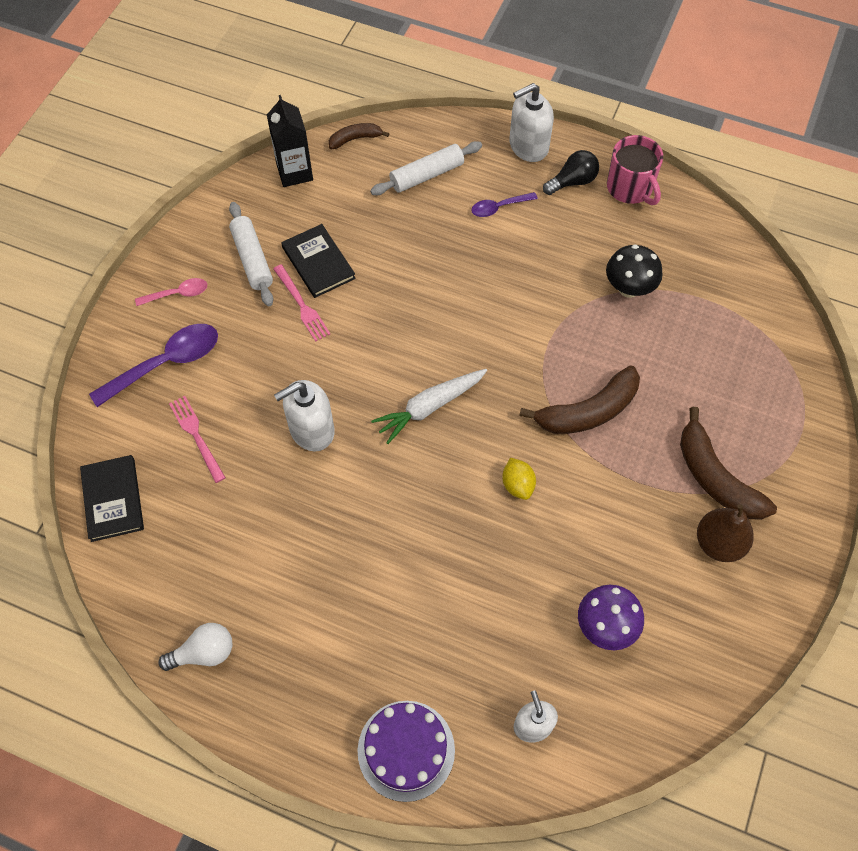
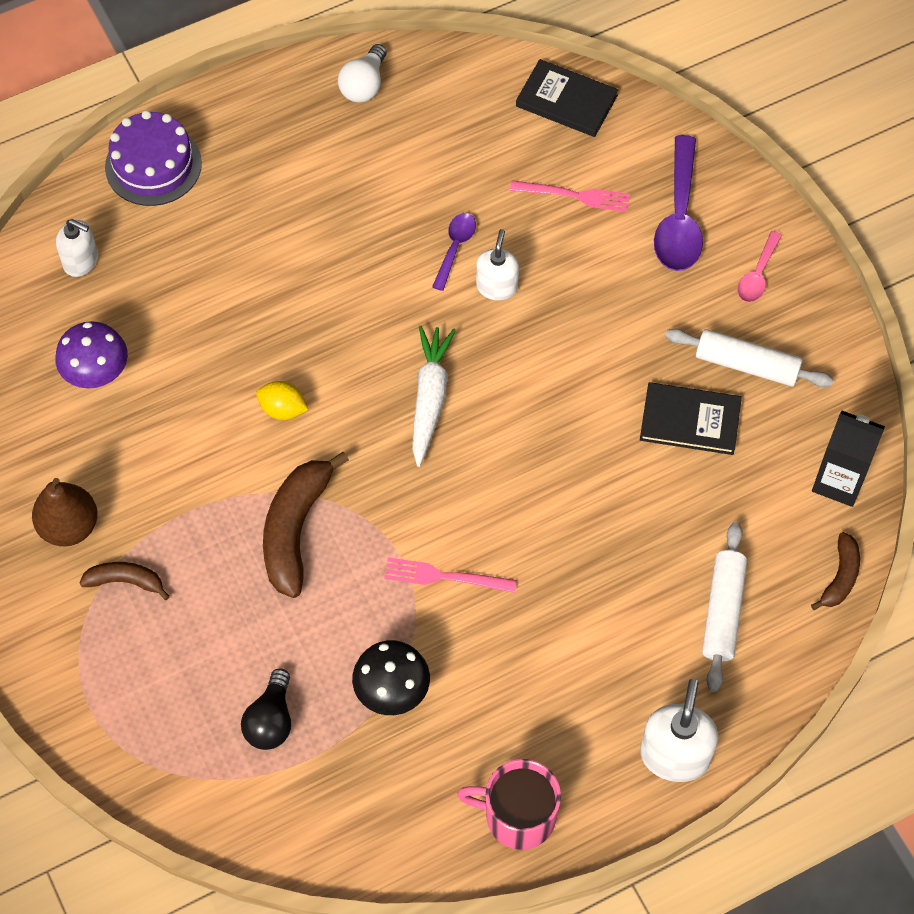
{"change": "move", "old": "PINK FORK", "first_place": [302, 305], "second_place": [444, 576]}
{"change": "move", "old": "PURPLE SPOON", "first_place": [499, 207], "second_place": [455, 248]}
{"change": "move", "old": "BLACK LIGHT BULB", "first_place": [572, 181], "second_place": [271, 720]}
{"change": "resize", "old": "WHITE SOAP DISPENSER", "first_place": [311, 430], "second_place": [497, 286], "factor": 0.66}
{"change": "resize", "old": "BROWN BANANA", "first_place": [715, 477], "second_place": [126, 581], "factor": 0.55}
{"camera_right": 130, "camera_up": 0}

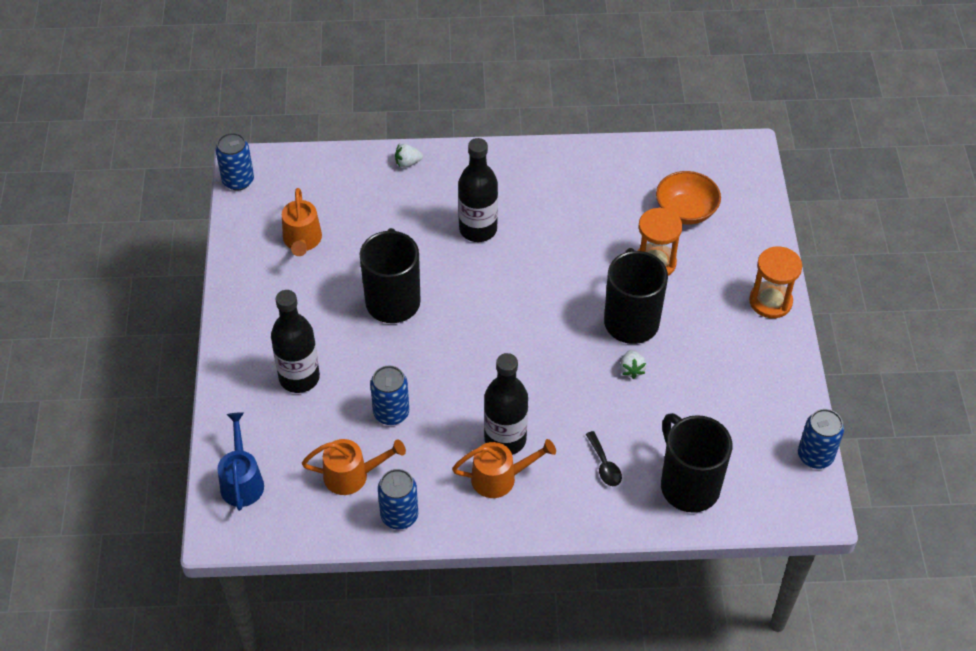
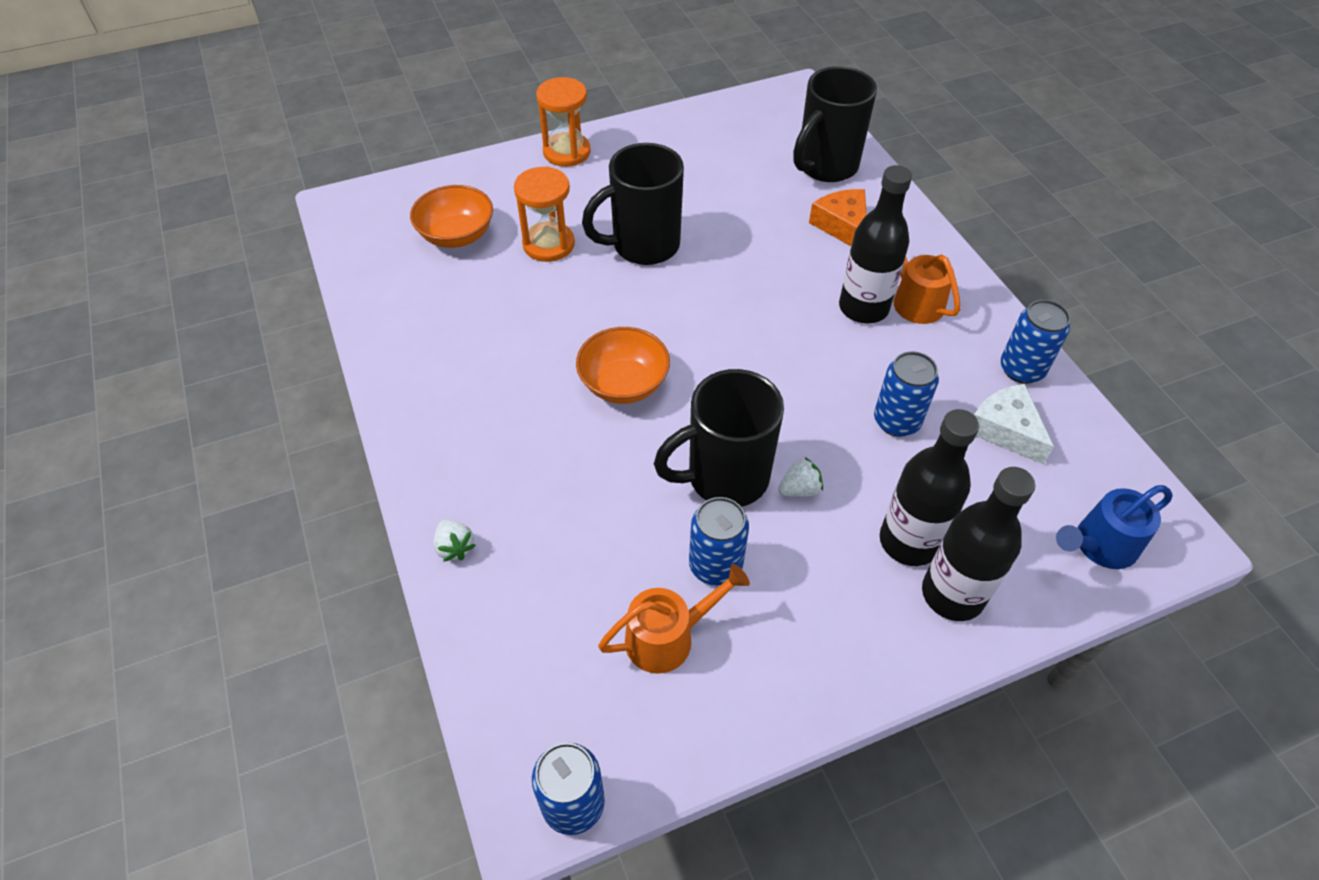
{"change": "insert", "new": "ORANGE BOWL", "second_place": [624, 384]}
{"change": "move", "old": "BLACK BOTTLE", "first_place": [478, 229], "second_place": [952, 594]}
{"change": "move", "old": "WHITE STRAWBERRY", "first_place": [631, 369], "second_place": [799, 489]}
{"change": "move", "old": "BLUE CAN", "first_place": [815, 456], "second_place": [715, 565]}
{"change": "replace", "old": "ORANGE WATERING CAN", "new": "WHITE CHEESE", "first_place": [353, 475], "second_place": [1005, 430]}
{"change": "replace", "old": "BLACK SPOON", "new": "ORANGE CHEESE", "first_place": [604, 465], "second_place": [842, 226]}
{"camera_right": -110, "camera_up": 0}

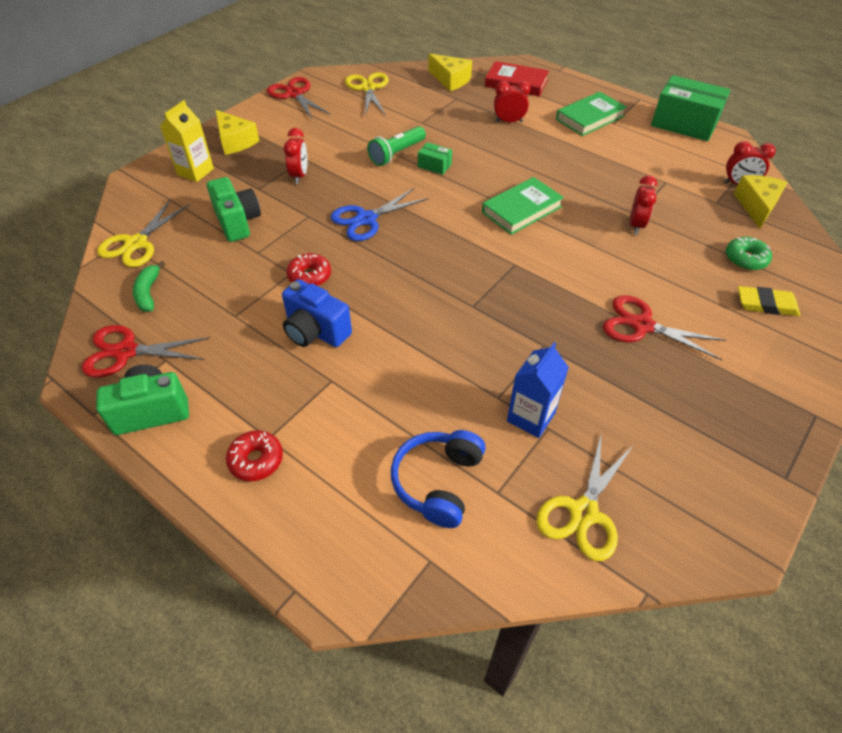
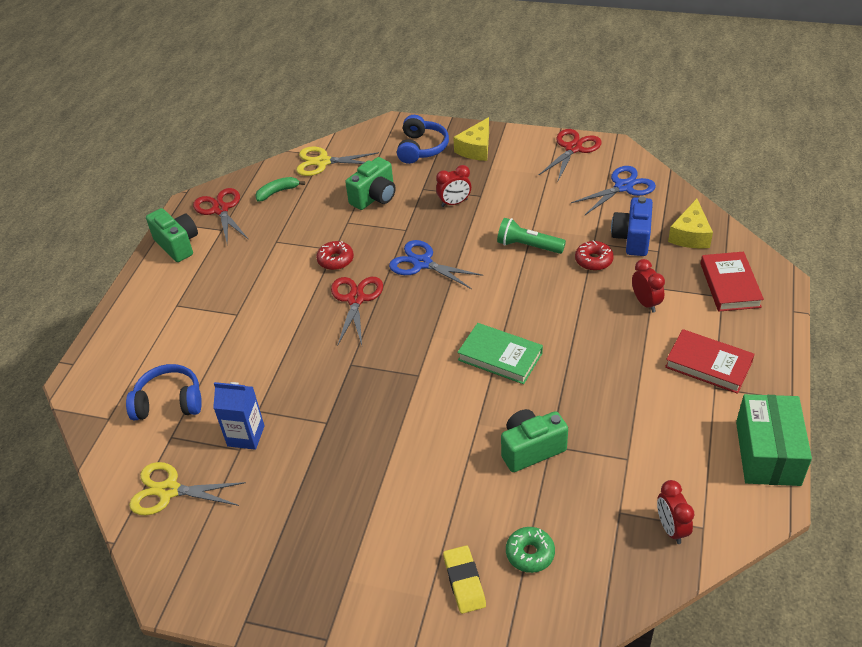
{"change": "delete", "old": "GREEN BOX", "first_place": [434, 165]}
{"change": "delete", "old": "YELLOW CHEESE", "first_place": [756, 206]}
{"change": "move", "old": "RED DONUT", "first_place": [256, 460], "second_place": [593, 260]}
{"change": "move", "old": "BLUE CAMERA", "first_place": [315, 331], "second_place": [632, 238]}
{"change": "move", "old": "RED SCISSORS", "first_place": [642, 325], "second_place": [356, 299]}
{"change": "replace", "old": "YELLOW CARTON", "new": "BLUE HEADPHONES", "first_place": [195, 172], "second_place": [421, 148]}
{"change": "replace", "old": "RED CLOCK", "new": "GREEN CAMERA", "first_place": [636, 225], "second_place": [531, 449]}
{"change": "recolor", "old": "YELLOW SCISSORS", "new": "BLUE SCISSORS", "first_place": [368, 88], "second_place": [623, 187]}
{"change": "recolor", "old": "GREEN BOOK", "new": "RED BOOK", "first_place": [590, 118], "second_place": [708, 364]}
{"camera_right": 70, "camera_up": -5}

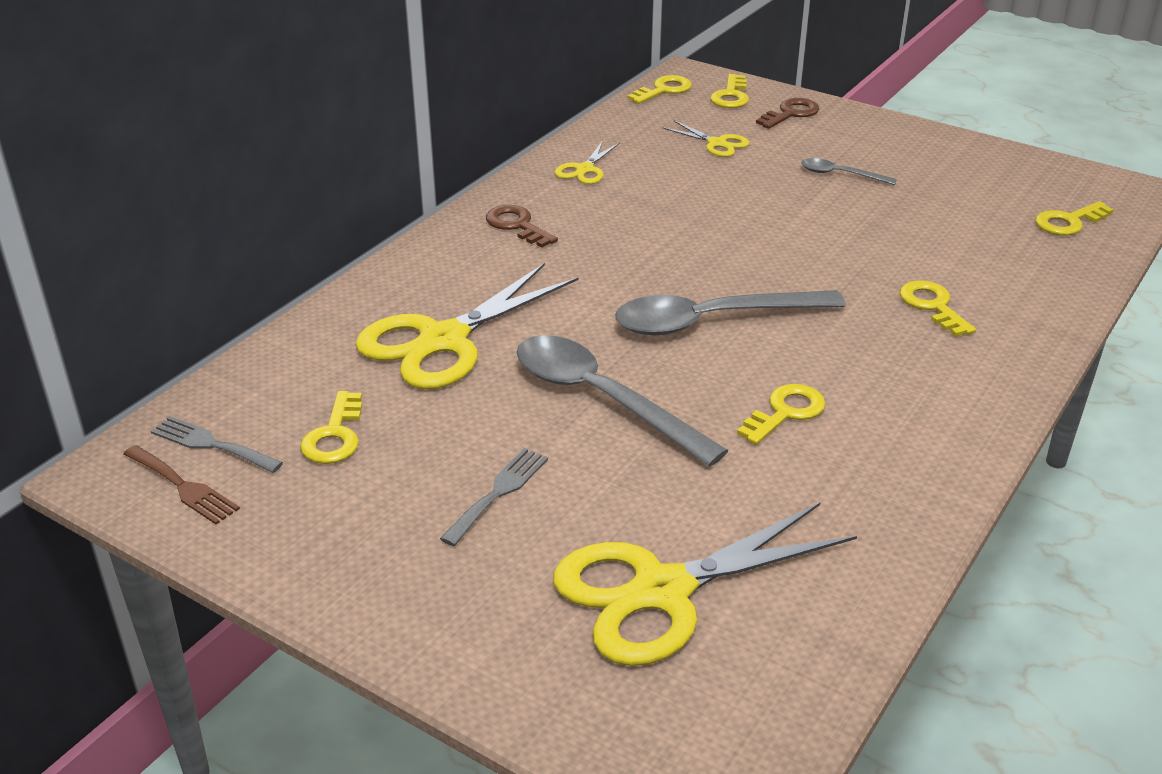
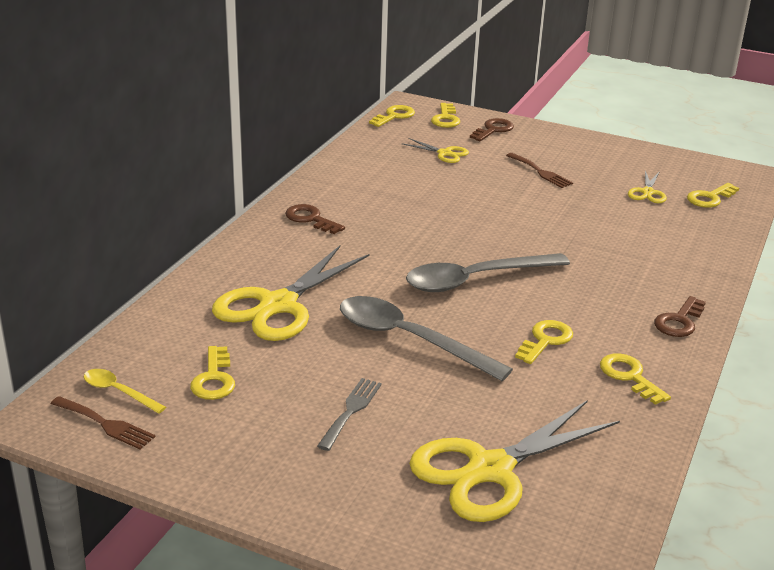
{"change": "insert", "new": "BROWN KEY", "second_place": [679, 321]}
{"change": "move", "old": "YELLOW SCISSORS", "first_place": [585, 169], "second_place": [647, 192]}
{"change": "move", "old": "YELLOW KEY", "first_place": [933, 306], "second_place": [629, 376]}
{"change": "replace", "old": "GREY FORK", "new": "YELLOW SPOON", "first_place": [211, 444], "second_place": [118, 392]}
{"change": "replace", "old": "GREY SPOON", "new": "BROWN FORK", "first_place": [840, 175], "second_place": [541, 172]}
{"camera_right": -10, "camera_up": -5}

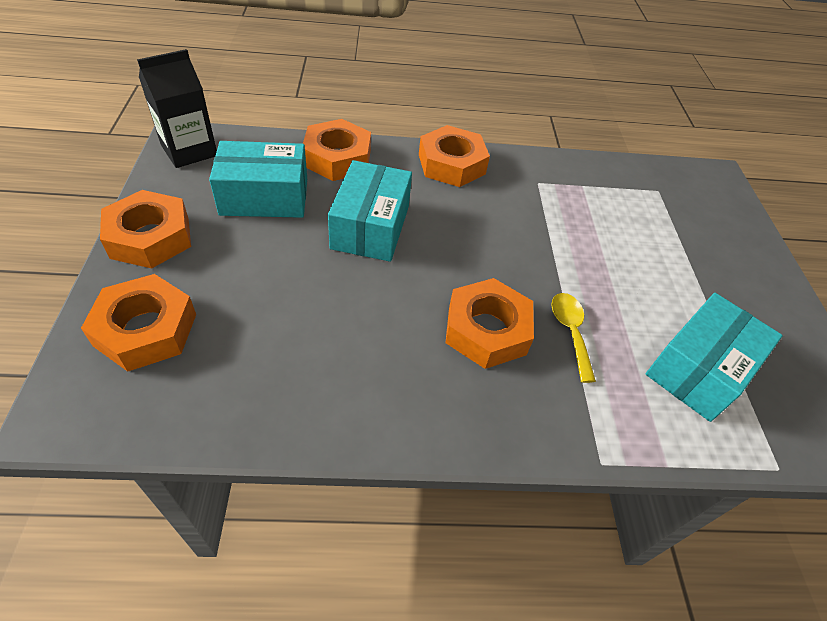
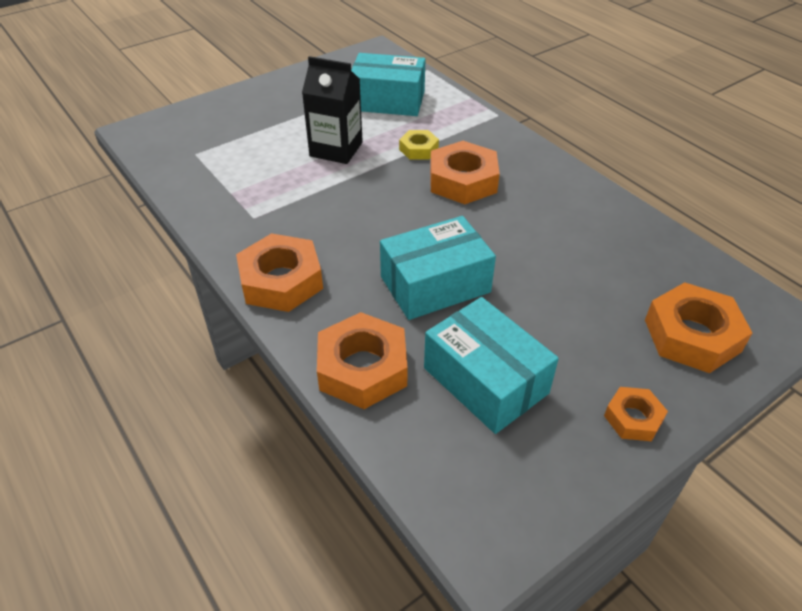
{"change": "move", "old": "BLACK CARTON", "first_place": [189, 150], "second_place": [336, 149]}
{"change": "replace", "old": "YELLOW SPOON", "new": "YELLOW NUT", "first_place": [570, 332], "second_place": [418, 149]}
{"change": "resize", "old": "ORANGE NUT", "first_place": [150, 237], "second_place": [633, 418], "factor": 0.55}
{"camera_right": -120, "camera_up": -5}

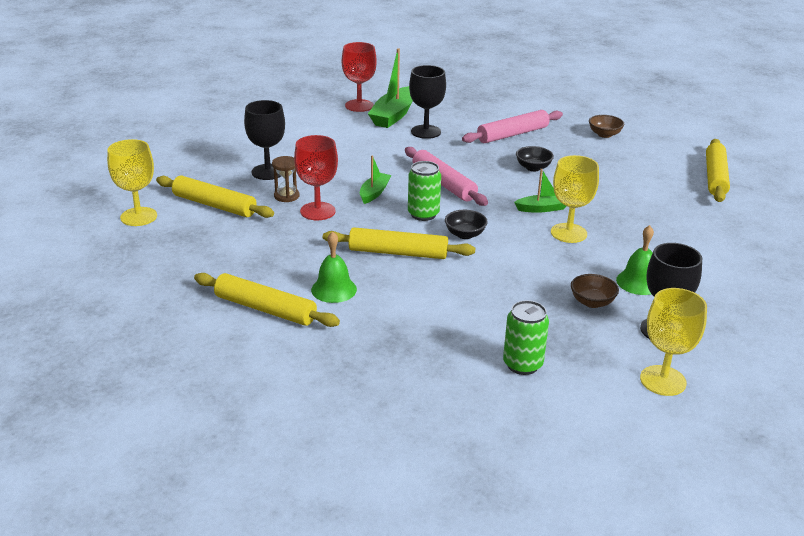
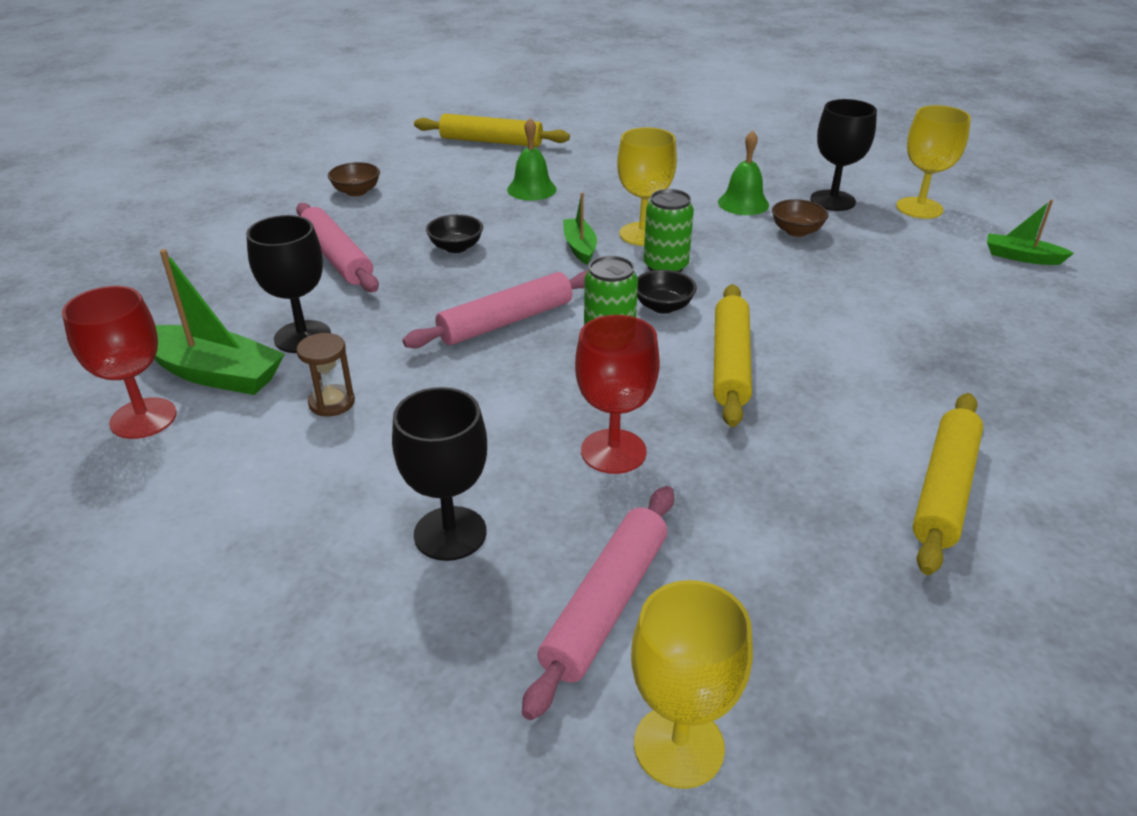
{"change": "move", "old": "BROWN HOURGLASS", "first_place": [286, 196], "second_place": [332, 403]}
{"change": "move", "old": "GREEN BELL", "first_place": [334, 289], "second_place": [531, 189]}
{"change": "move", "old": "GREEN BOAT", "first_place": [374, 193], "second_place": [1021, 257]}
{"change": "move", "old": "GREEN CAN", "first_place": [522, 364], "second_place": [665, 267]}
{"change": "recolor", "old": "YELLOW ROLLING PIN", "new": "PINK ROLLING PIN", "first_place": [214, 205], "second_place": [605, 604]}
{"camera_right": -90, "camera_up": 5}

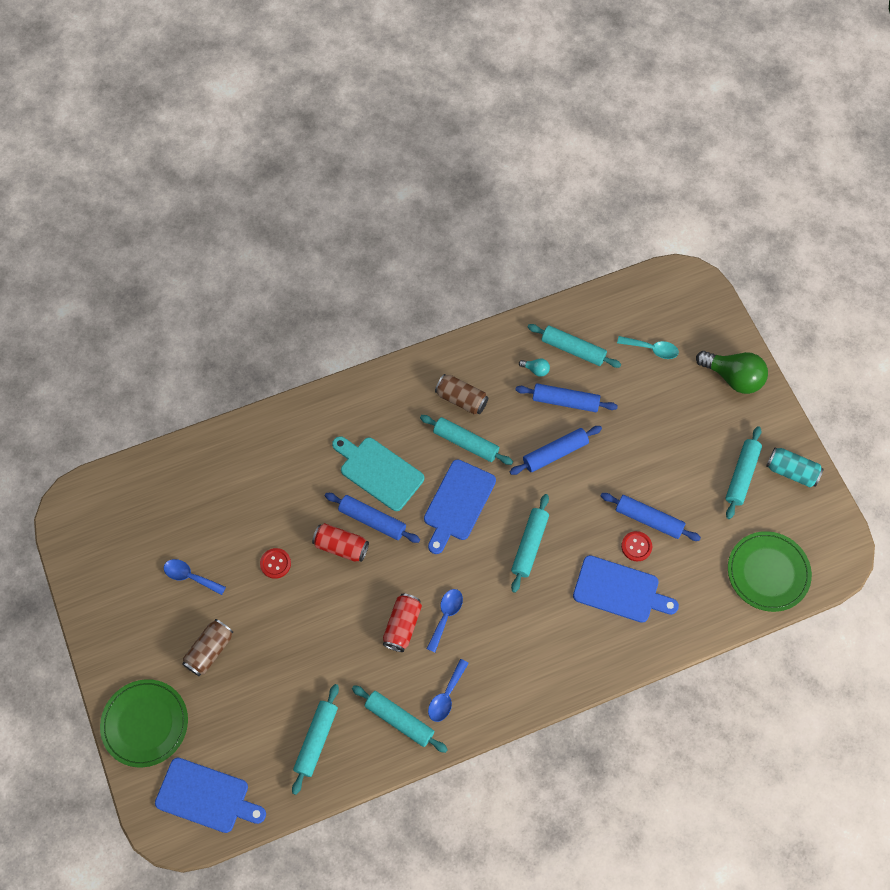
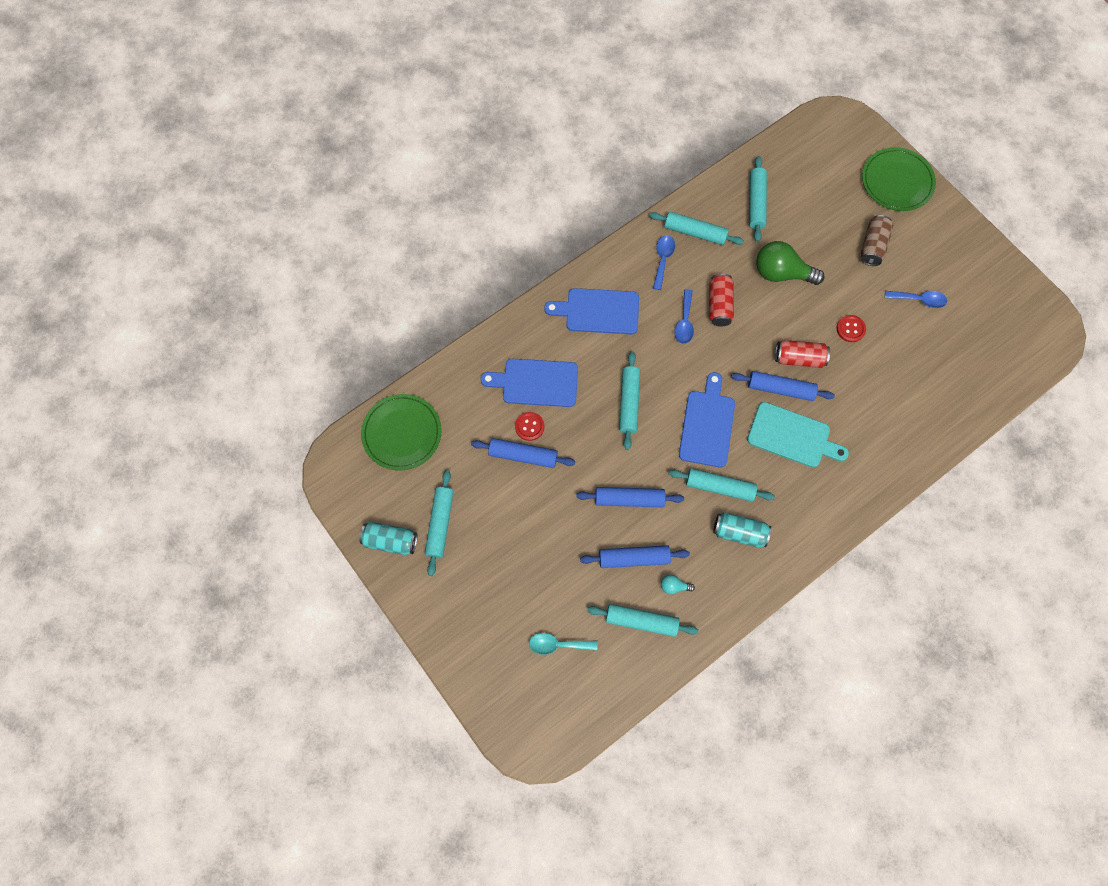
{"change": "move", "old": "BLUE CUTTING BOARD", "first_place": [206, 796], "second_place": [598, 311]}
{"change": "move", "old": "GREEN LIGHT BULB", "first_place": [733, 377], "second_place": [781, 273]}
{"change": "recolor", "old": "BROWN CAN", "new": "TURQUOISE CAN", "first_place": [461, 399], "second_place": [739, 532]}
{"change": "rotate", "old": "BLUE ROLLING PIN", "first_place": [555, 453], "second_place": [629, 499], "degrees": 45}
{"camera_right": 165, "camera_up": 5}

